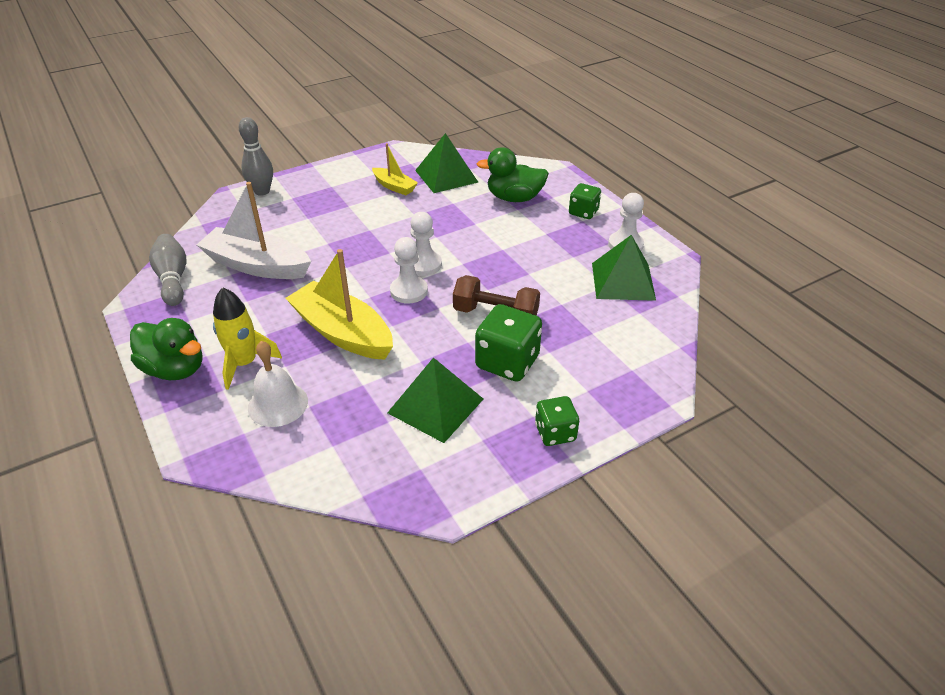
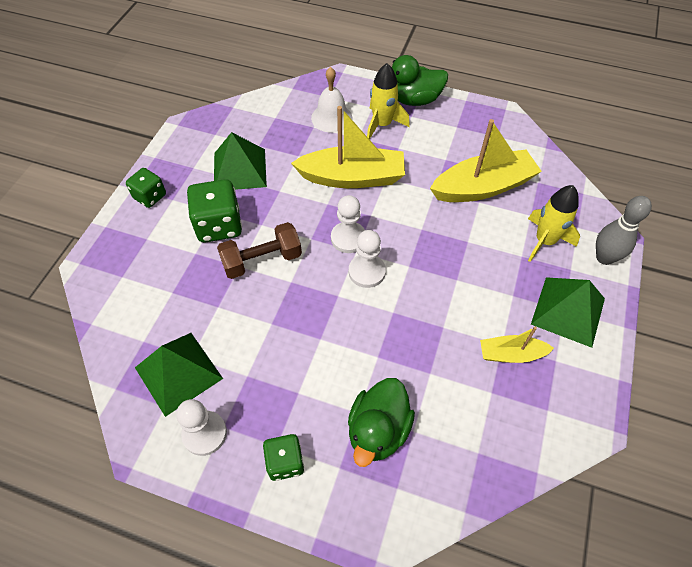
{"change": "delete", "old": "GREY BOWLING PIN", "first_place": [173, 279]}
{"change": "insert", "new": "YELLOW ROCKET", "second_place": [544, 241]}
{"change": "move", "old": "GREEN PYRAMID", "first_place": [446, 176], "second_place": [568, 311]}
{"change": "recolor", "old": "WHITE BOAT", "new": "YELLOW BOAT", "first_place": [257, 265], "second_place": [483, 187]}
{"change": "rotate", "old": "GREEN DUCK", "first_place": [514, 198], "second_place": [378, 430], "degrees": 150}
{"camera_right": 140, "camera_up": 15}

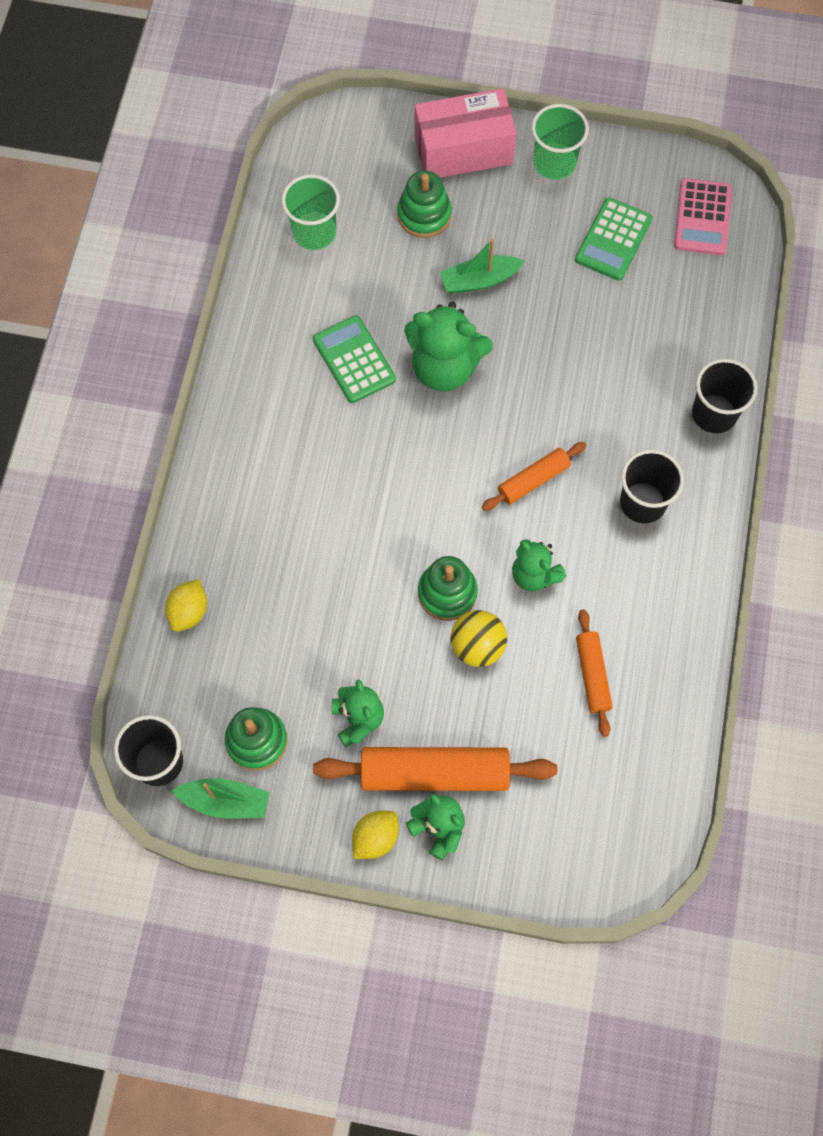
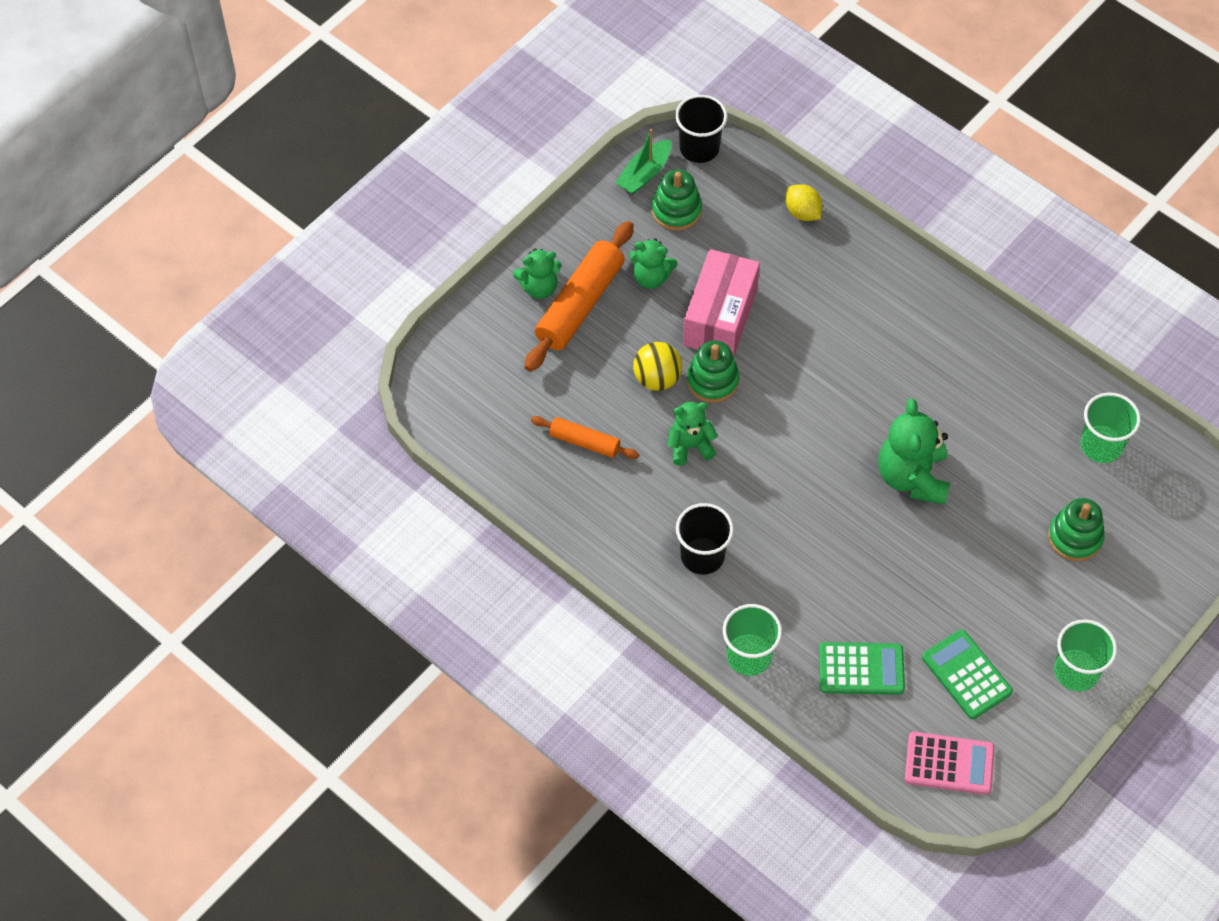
{"change": "delete", "old": "YELLOW LEMON", "first_place": [375, 838]}
{"change": "delete", "old": "GREEN BOAT", "first_place": [479, 280]}
{"change": "delete", "old": "ORANGE ROLLING PIN", "first_place": [533, 480]}
{"change": "move", "old": "GREEN CALCULATOR", "first_place": [354, 360], "second_place": [861, 669]}
{"change": "move", "old": "PINK BOX", "first_place": [463, 150], "second_place": [720, 317]}
{"change": "recolor", "old": "BLACK CUP", "new": "GREEN CUP", "first_place": [714, 413], "second_place": [749, 656]}
{"change": "rotate", "old": "GREEN TEDDY BEAR", "first_place": [444, 367], "second_place": [912, 477], "degrees": -45}
{"change": "rotate", "old": "PINK CALCULATOR", "first_place": [702, 218], "second_place": [949, 763], "degrees": 150}
{"camera_right": 120, "camera_up": -10}

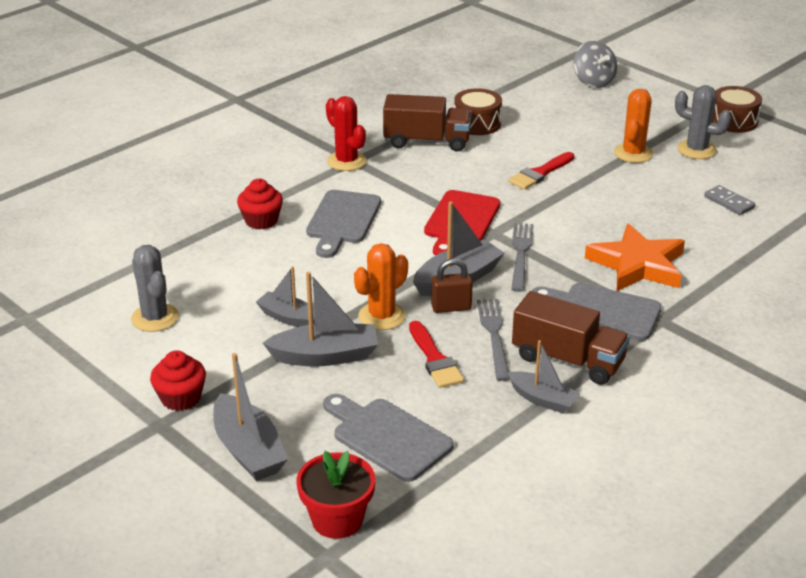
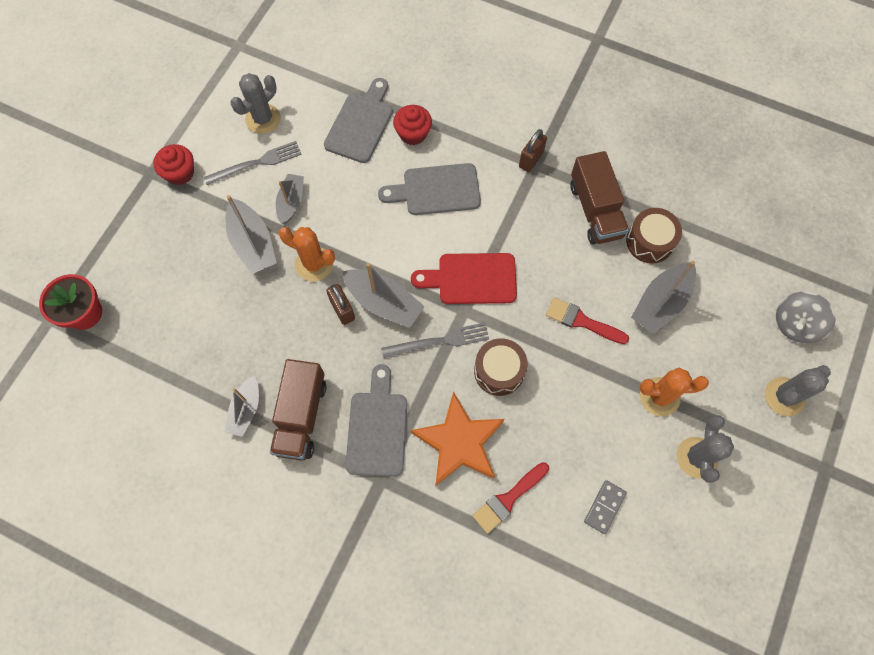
{"change": "insert", "new": "GREY CACTUS", "second_place": [784, 396]}
{"change": "move", "old": "GREY BOAT", "first_place": [248, 450], "second_place": [660, 303]}
{"change": "move", "old": "GREY CUTTING BOARD", "first_place": [387, 437], "second_place": [360, 124]}
{"change": "move", "old": "RED BRUSH", "first_place": [434, 359], "second_place": [508, 499]}
{"change": "move", "old": "GREY FORK", "first_place": [494, 335], "second_place": [256, 163]}
{"change": "move", "old": "BROWN DRUM", "first_place": [733, 121], "second_place": [499, 371]}
{"change": "replace", "old": "RED CACTUS", "new": "BROWN PADLOCK", "first_place": [346, 161], "second_place": [531, 160]}
{"camera_right": 70, "camera_up": 35}

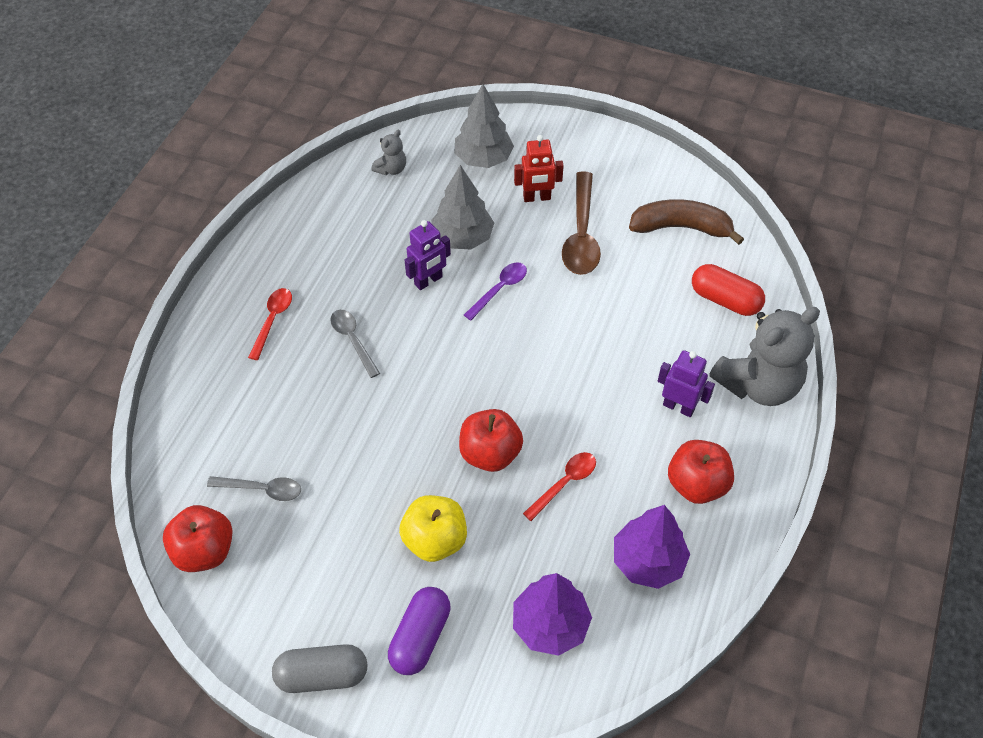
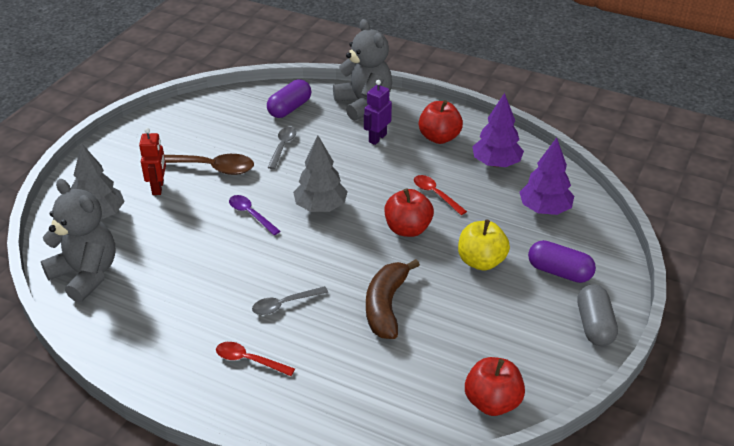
{"change": "delete", "old": "PURPLE ROBOT", "first_place": [428, 281]}
{"change": "move", "old": "GREY SPOON", "first_place": [262, 489], "second_place": [282, 146]}
{"change": "move", "old": "GREY TREE", "first_place": [462, 238], "second_place": [321, 207]}
{"change": "move", "old": "BROWN BANANA", "first_place": [681, 228], "second_place": [386, 306]}
{"change": "recolor", "old": "RED CAPSULE", "new": "PURPLE CAPSULE", "first_place": [725, 300], "second_place": [290, 108]}
{"change": "resize", "old": "GREY TEDDY BEAR", "first_place": [391, 169], "second_place": [86, 274], "factor": 2.21}
{"camera_right": -85, "camera_up": -15}

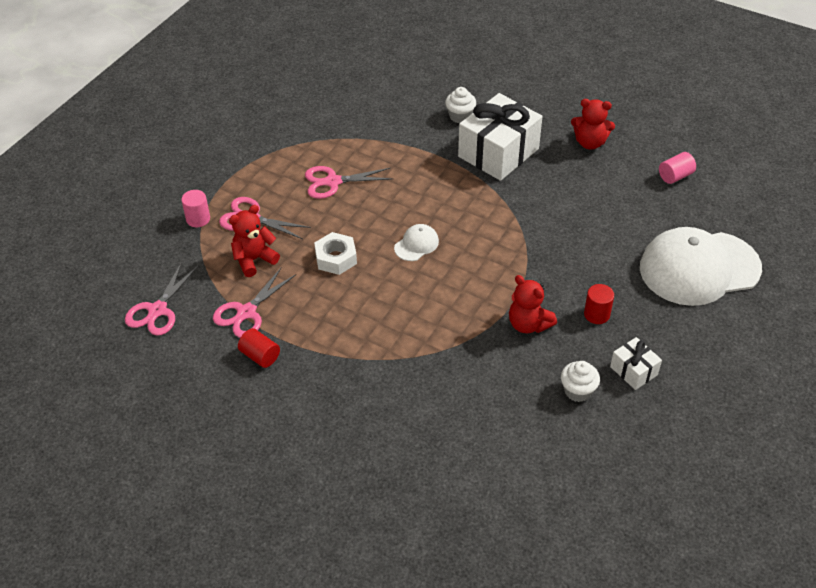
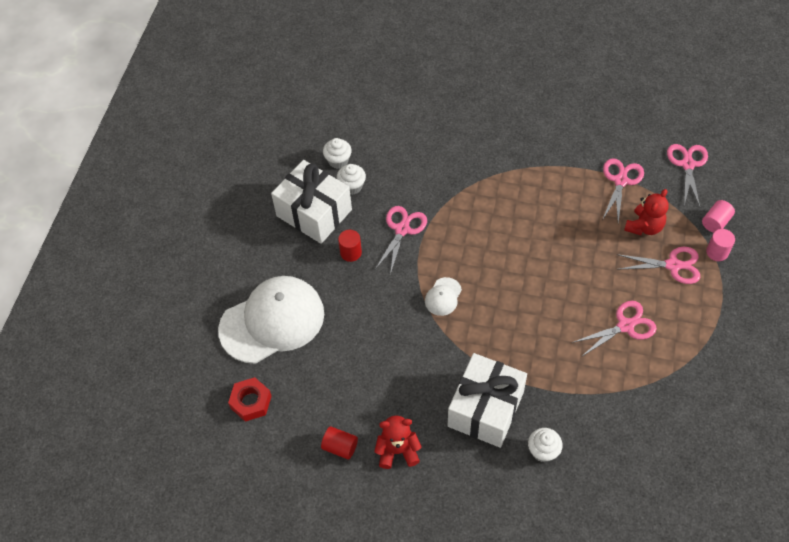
{"change": "delete", "old": "WHITE NUT", "first_place": [336, 258]}
{"change": "insert", "new": "RED NUT", "second_place": [251, 402]}
{"change": "insert", "new": "WHITE CUPCAKE", "second_place": [338, 161]}
{"change": "move", "old": "RED CYLINDER", "first_place": [260, 356], "second_place": [340, 447]}
{"change": "move", "old": "WHITE CAP", "first_place": [416, 244], "second_place": [443, 296]}
{"change": "move", "old": "PINK CYLINDER", "first_place": [675, 176], "second_place": [715, 222]}
{"change": "replace", "old": "RED TEDDY BEAR", "new": "PINK SCISSORS", "first_place": [528, 324], "second_place": [402, 229]}
{"change": "resize", "old": "WHITE GIFT", "first_place": [633, 371], "second_place": [314, 213], "factor": 2.07}
{"camera_right": 165, "camera_up": 10}

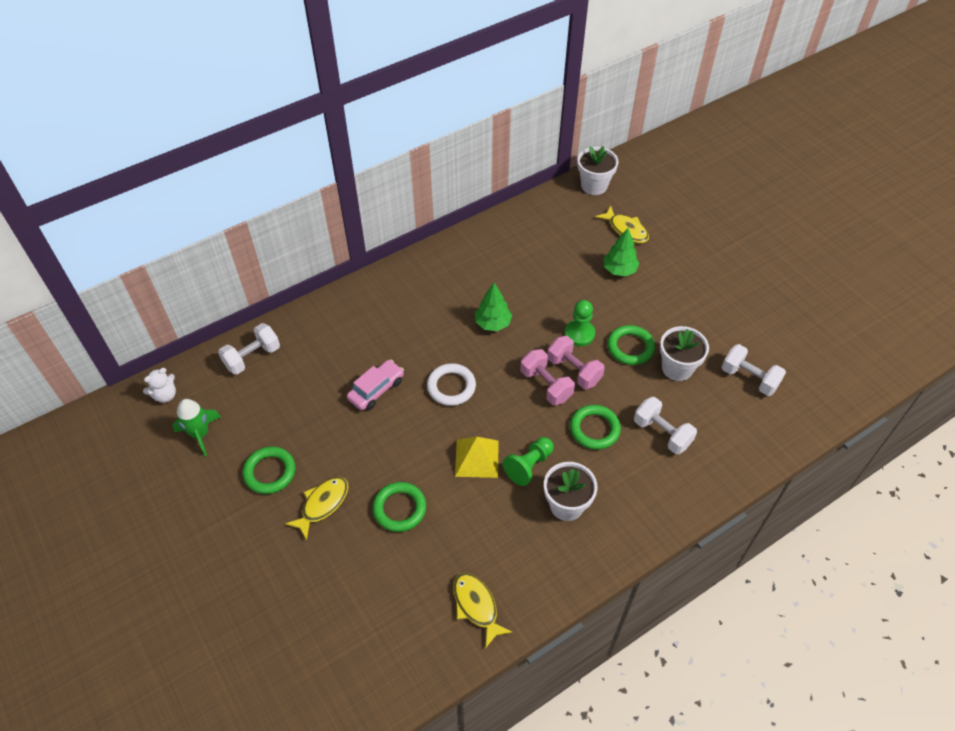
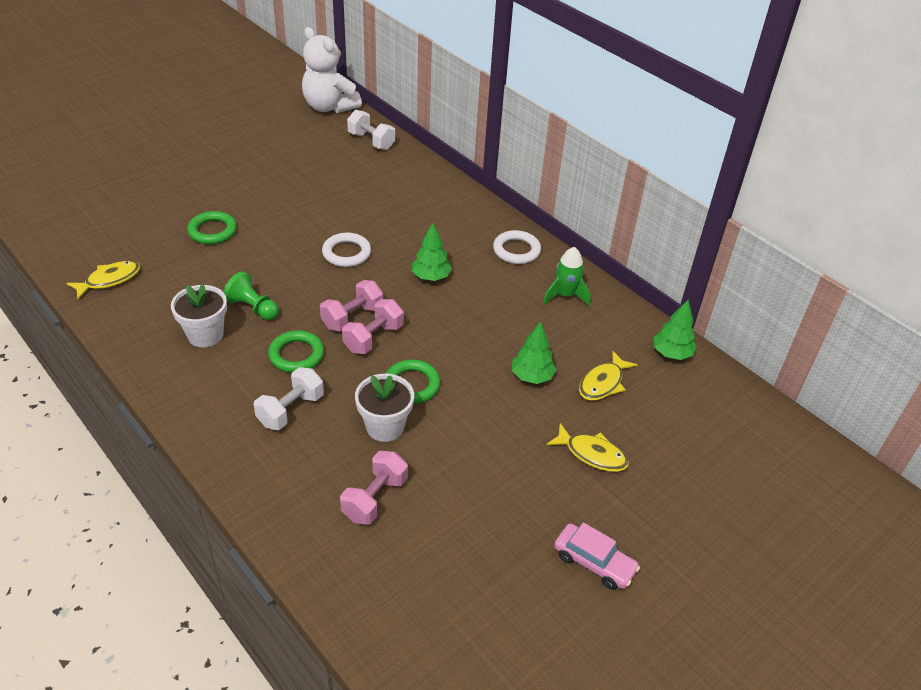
{"change": "delete", "old": "GREEN RING", "first_place": [270, 472]}
{"change": "delete", "old": "YELLOW PYRAMID", "first_place": [477, 458]}
{"change": "delete", "old": "GREEN PAWN", "first_place": [579, 334]}
{"change": "insert", "new": "WHITE RING", "second_place": [516, 250]}
{"change": "move", "old": "GREEN ROCKET", "first_place": [200, 434], "second_place": [565, 295]}
{"change": "move", "old": "YELLOW FISH", "first_place": [322, 504], "second_place": [592, 454]}
{"change": "move", "old": "PINK CAR", "first_place": [376, 389], "second_place": [594, 562]}
{"change": "replace", "old": "WHITE FLOWER POT", "new": "GREEN TREE", "first_place": [594, 185], "second_place": [671, 353]}
{"change": "recolor", "old": "WHITE DUMBBELL", "new": "PINK DUMBBELL", "first_place": [749, 378], "second_place": [375, 498]}
{"change": "resize", "old": "WHITE TEDDY BEAR", "first_place": [165, 395], "second_place": [329, 107], "factor": 2.22}
{"camera_right": 80, "camera_up": -10}

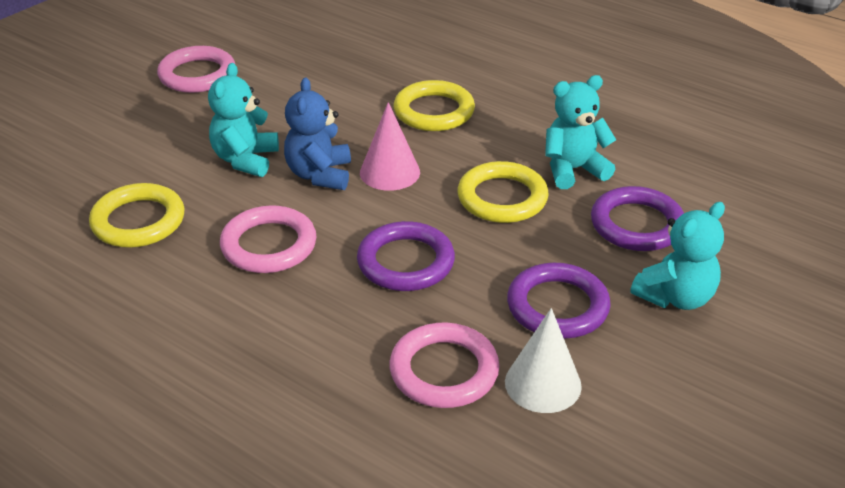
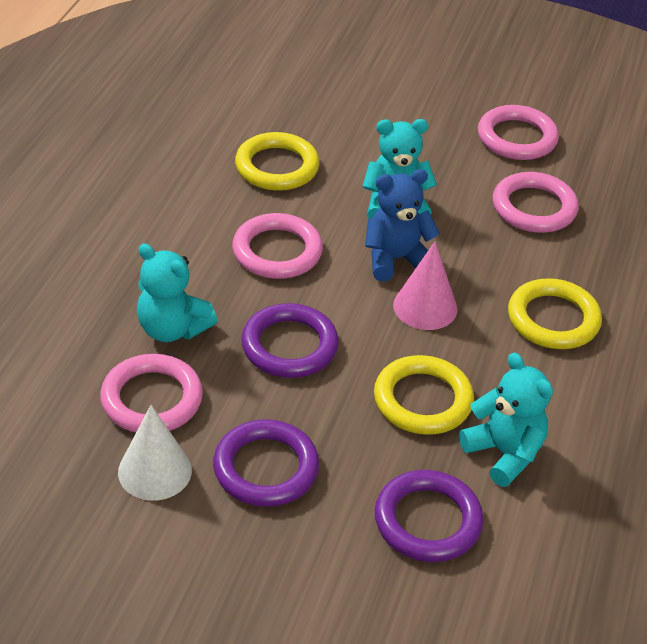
{"change": "insert", "new": "PINK RING", "second_place": [534, 208]}
{"change": "move", "old": "TURQUOISE TEDDY BEAR", "first_place": [676, 297], "second_place": [172, 329]}
{"camera_right": 70, "camera_up": 5}

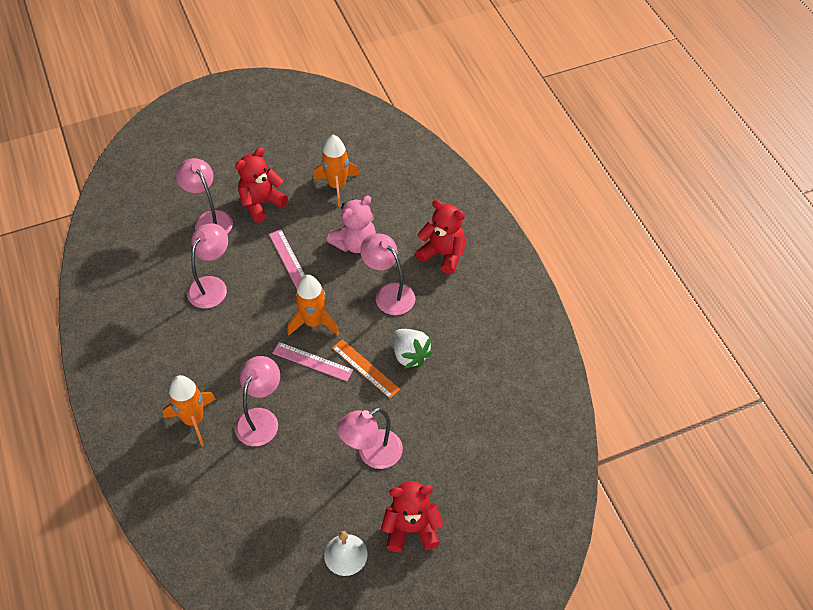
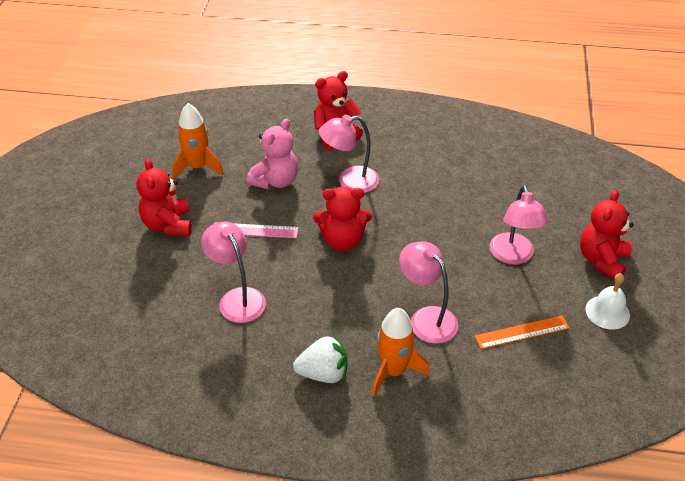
{"change": "delete", "old": "PINK LAMP", "first_place": [210, 219]}
{"change": "delete", "old": "PINK RULER", "first_place": [312, 361]}
{"change": "move", "old": "ORANGE RULER", "first_place": [365, 368], "second_place": [522, 332]}
{"change": "move", "old": "WHITE STRAWBERRY", "first_place": [410, 355], "second_place": [323, 373]}
{"change": "replace", "old": "ORANGE ROCKET", "new": "RED TEDDY BEAR", "first_place": [313, 322], "second_place": [342, 241]}
{"change": "rotate", "old": "PINK TEDDY BEAR", "first_place": [355, 243], "second_place": [275, 181], "degrees": 45}
{"camera_right": -60, "camera_up": -10}

